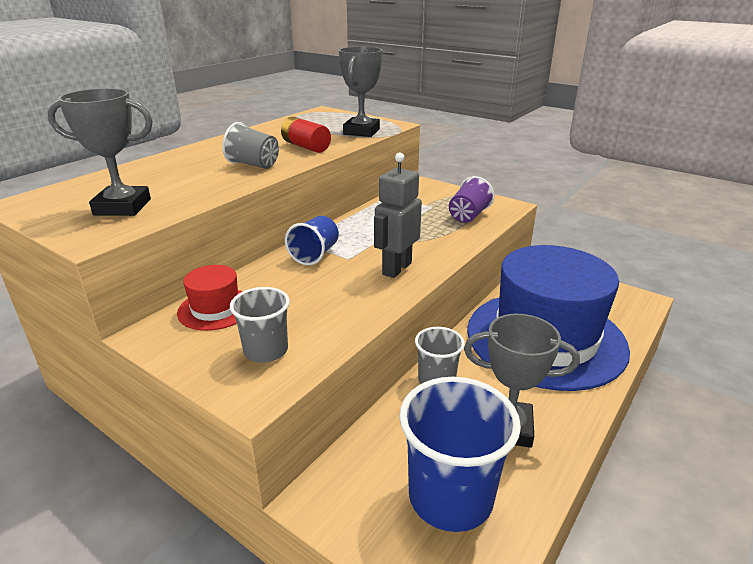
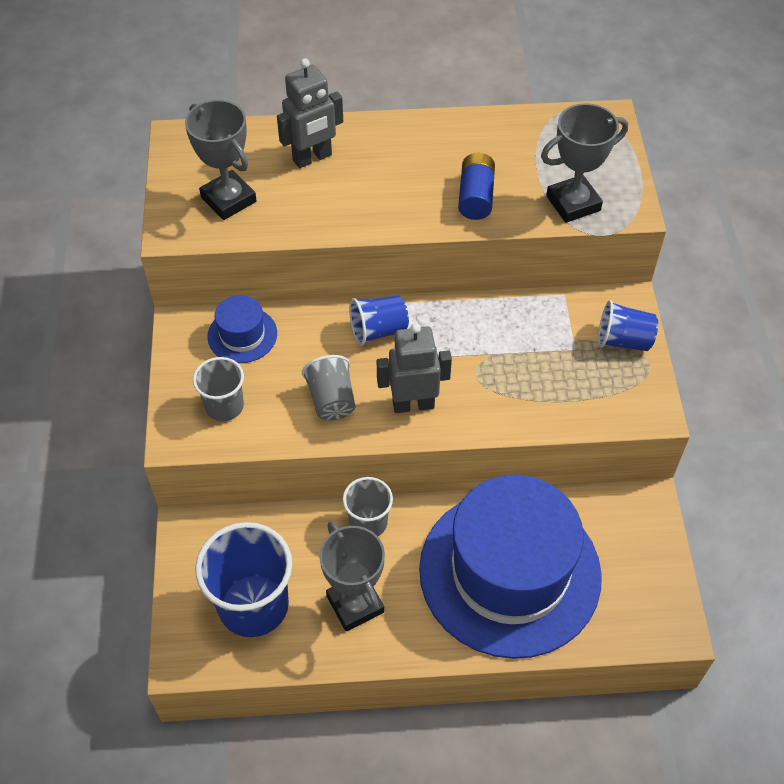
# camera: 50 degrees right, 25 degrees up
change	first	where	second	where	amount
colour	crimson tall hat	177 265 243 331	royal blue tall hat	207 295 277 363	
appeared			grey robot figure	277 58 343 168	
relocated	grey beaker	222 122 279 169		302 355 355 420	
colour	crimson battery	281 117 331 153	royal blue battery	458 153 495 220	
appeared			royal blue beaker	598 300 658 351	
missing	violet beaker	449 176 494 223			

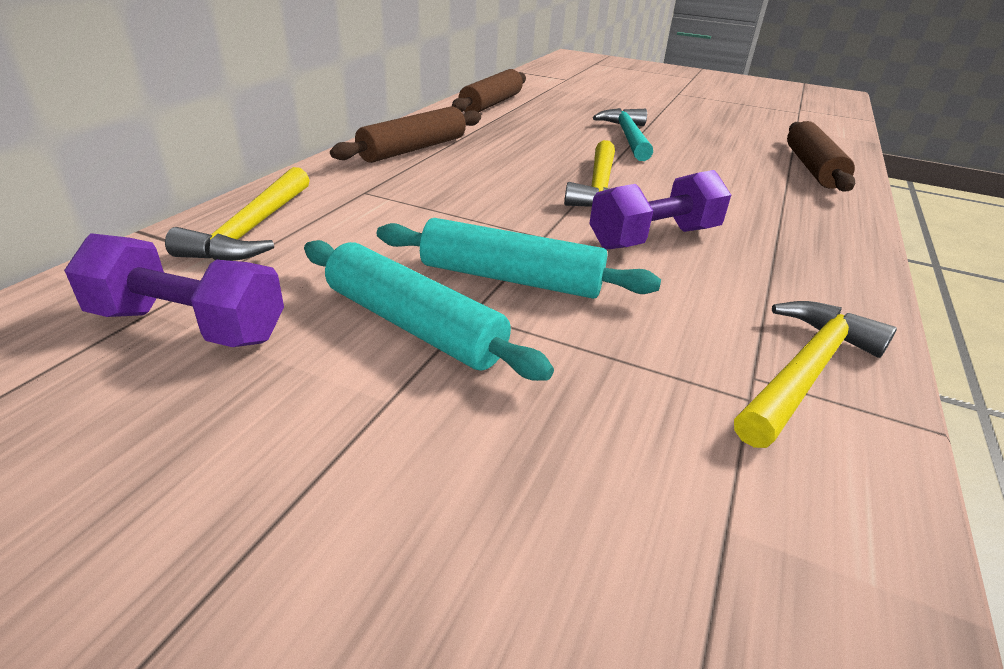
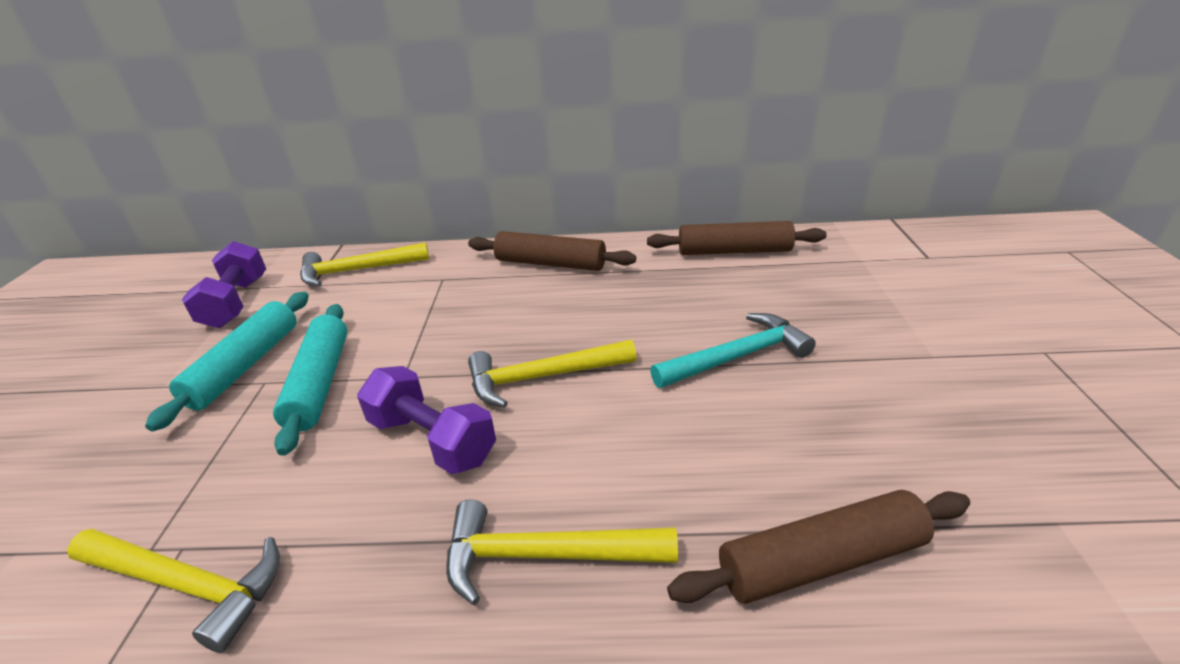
# camera: 70 degrees right, 0 degrees up
change	first	where	second	where	amount
appeared			bright yellow hammer	446 499 678 605	

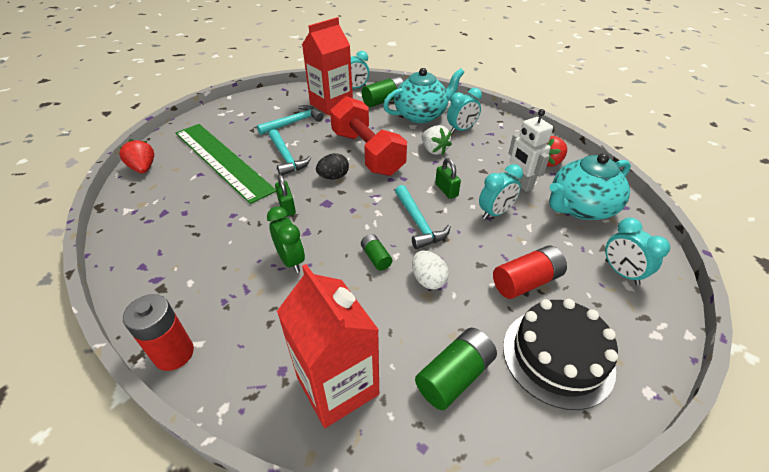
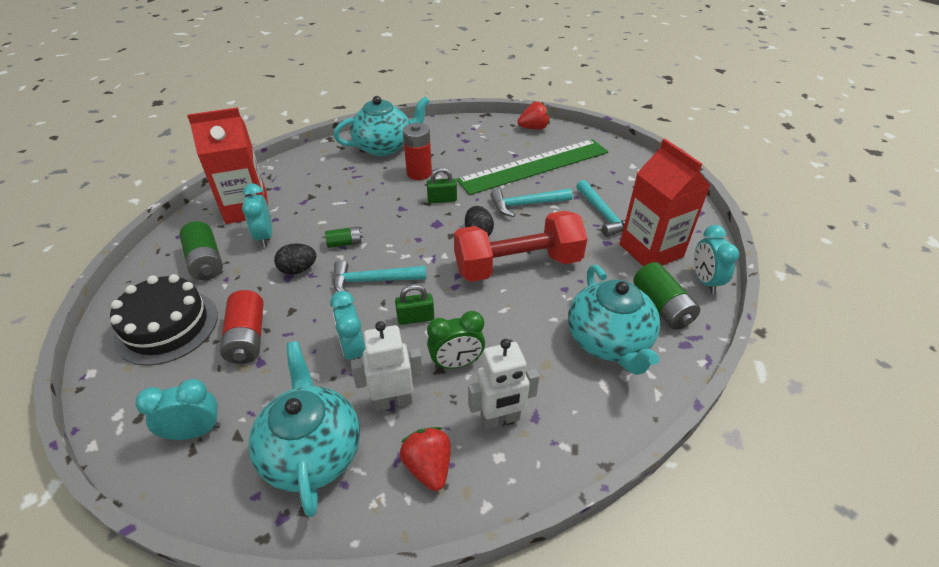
# camera: 105 degrees right, 0 degrees up
change	first	where	second	where	amount
relocated	aqua bedside clock	447 88 482 134		242 184 272 247	
colour	snow-white toy egg	412 251 449 289	jet-black toy egg	274 243 317 275	
appeared			aqua china teapot	334 96 430 156	
relocated	crimson battery	123 294 194 371		403 123 432 180	
relocated	leaf-green bedside clock	267 206 305 273		427 311 485 369	
appeared			snow-white robot figure	468 339 539 429	
missing	snow-white strawberry	422 125 452 155			

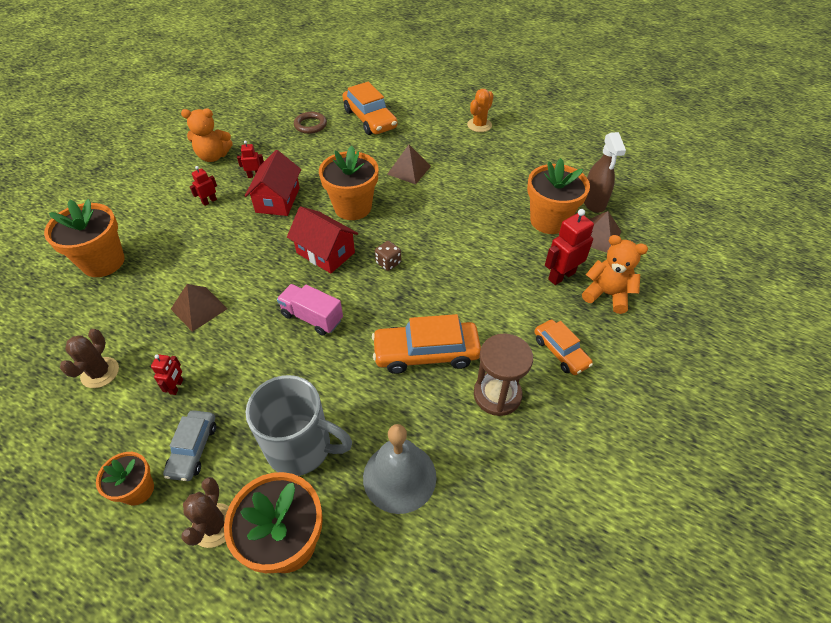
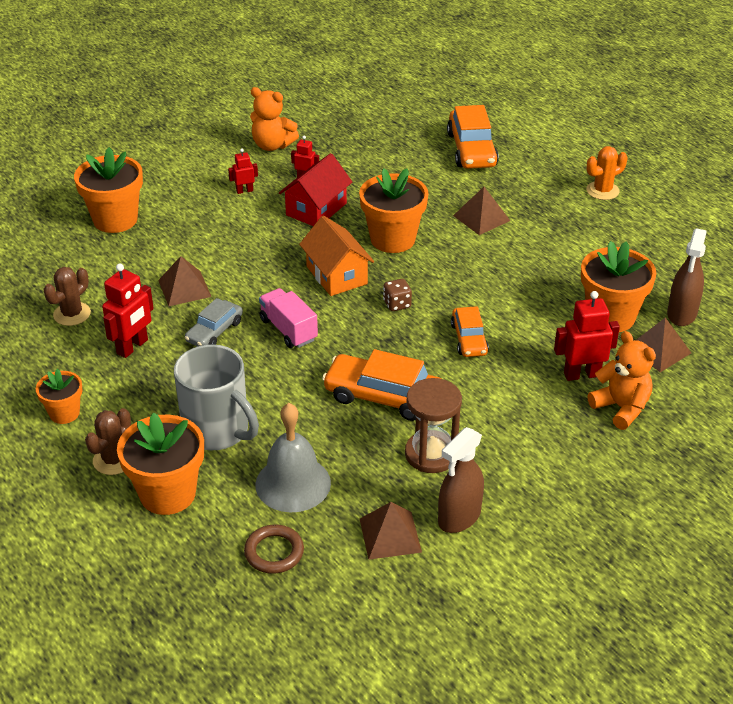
# camera: 25 degrees right, 10 degrees down
change	first	where	second	where	amount
size	crimson robot figure	151 354 183 395		102 263 154 358	x1.81
relocated	grey automobile	163 410 216 481		185 298 243 346	
relocated	brown ring	294 112 327 134		244 525 304 574	
colour	crimson toy house	287 206 358 274	orange toy house	299 216 374 296	
appeared			brown pyramid	360 502 422 560	
appeared			brown spray cleaner	438 427 484 533	
relocated	orange automobile	534 320 593 375		451 306 489 357	

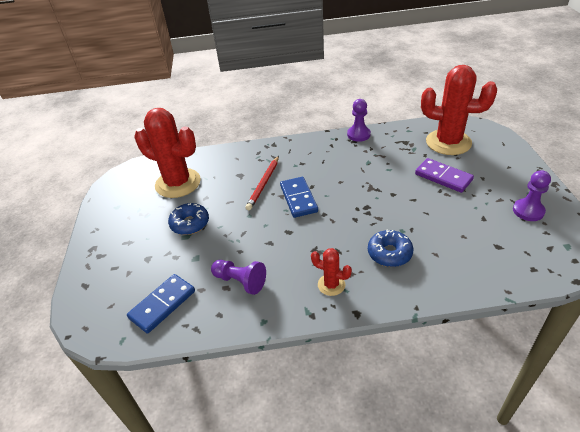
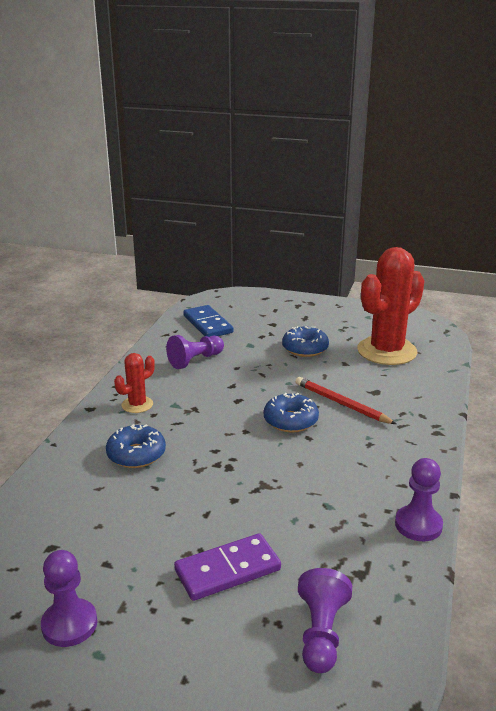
# camera: 110 degrees right, 15 degrees down
change	first	where	second	where	amount
exchanged	royal blue domino piece	280 177 318 218	royal blue doughnut	264 393 319 432	
exchanged	crimson prickly plant	421 65 497 155	violet chess pawn	298 568 352 673	

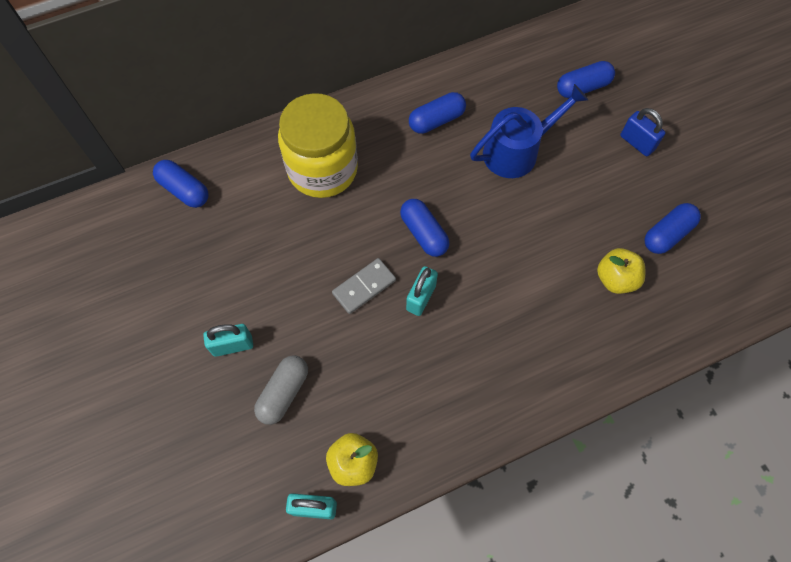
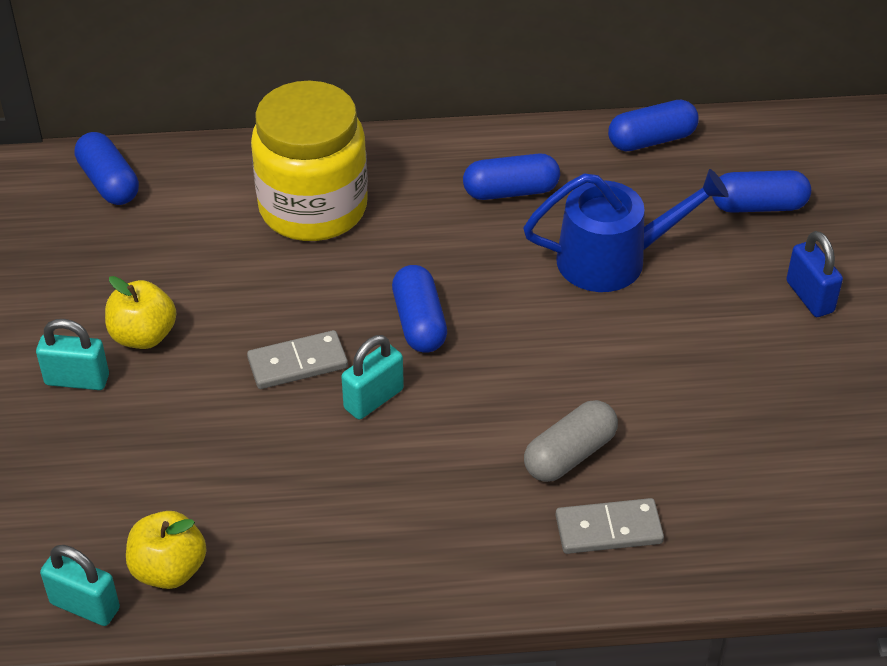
# camera: 20 degrees right, 20 degrees down
change	first	where	second	where	amount
relocated	bright yellow apple fruit	597 248 645 294		105 276 176 349	
relocated	grey pill shape	254 355 308 425		524 400 618 482	
appeared			grey domino piece	556 498 664 554	
relocated	royal blue pill shape	644 203 701 254		608 100 699 151	

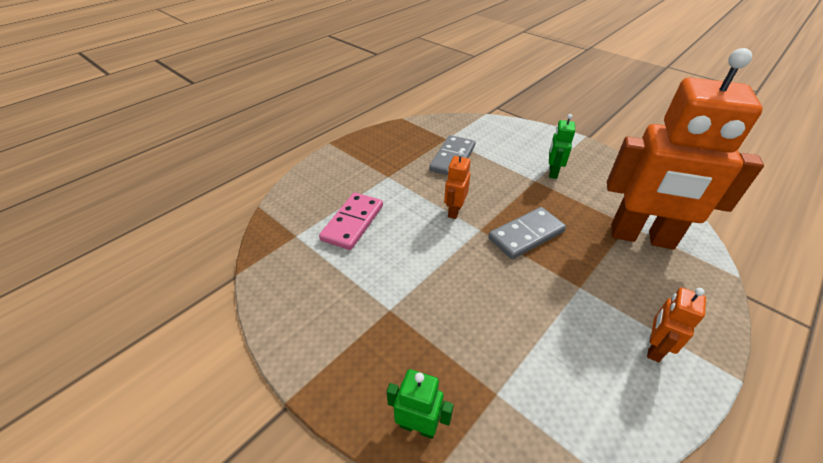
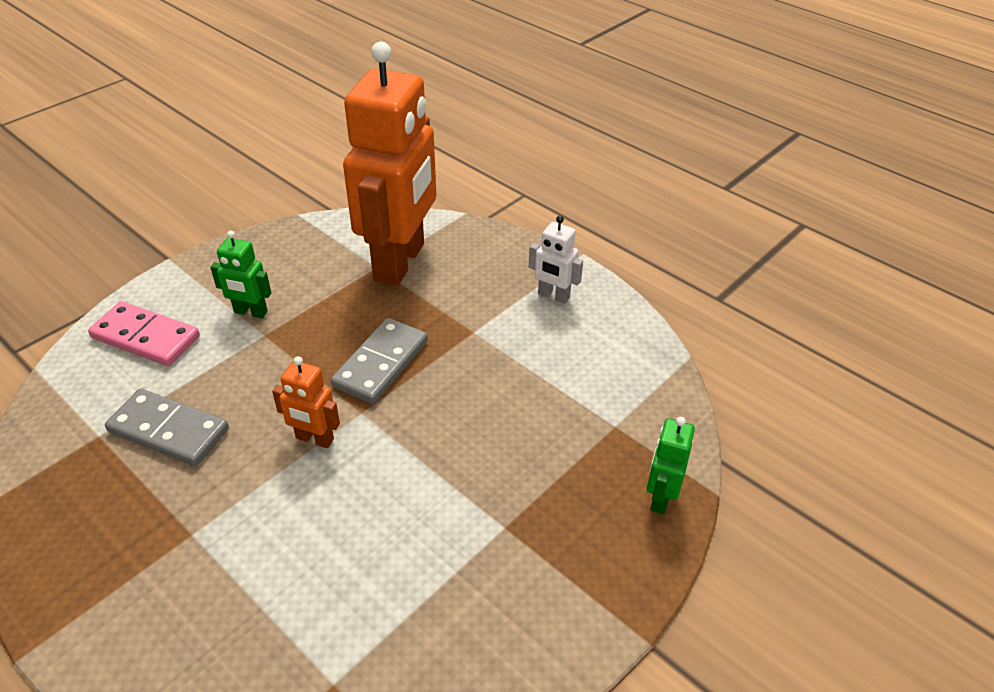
# camera: 90 degrees left, 0 degrees up
change	first	where	second	where	amount
relocated	pink domino piece	319 193 383 250		88 301 200 366	
spun	grey domino piece	488 207 566 259		331 318 428 404	60 degrees clockwise
colour	orange robot figure	647 287 706 362	snow-white robot figure	529 215 583 304	

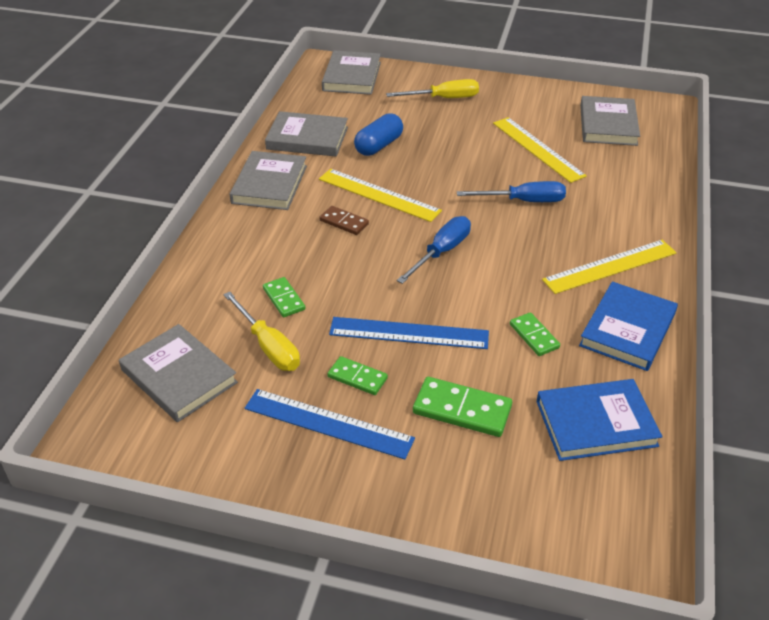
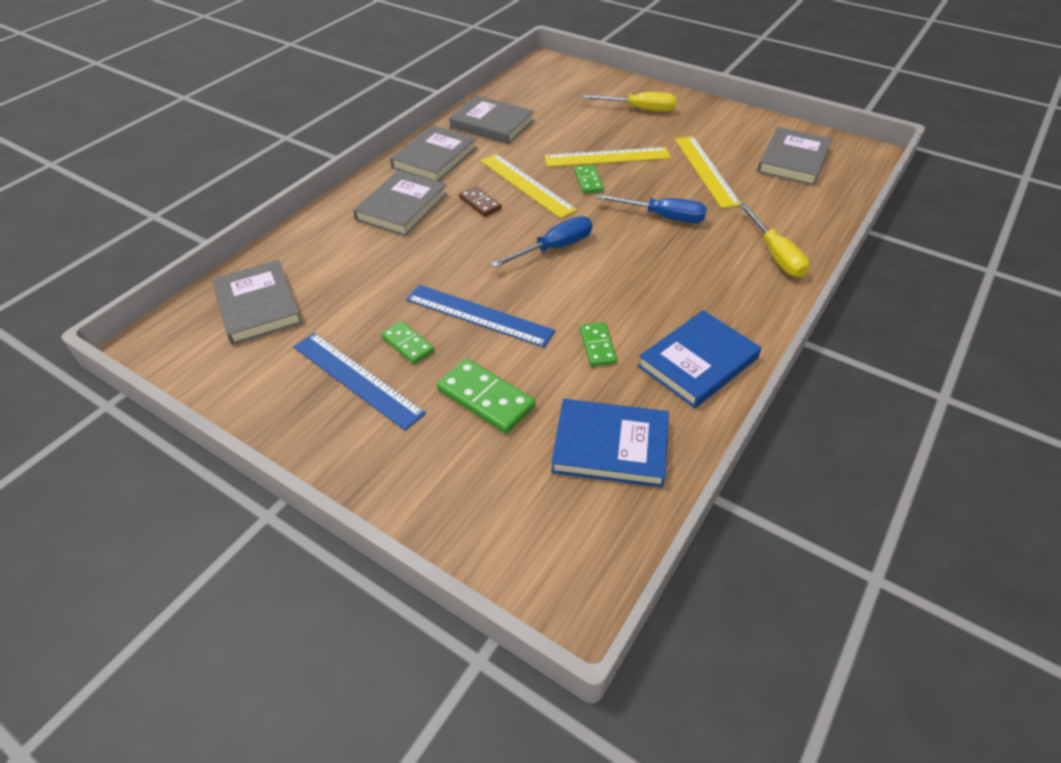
# camera: 20 degrees right, 5 degrees up
change	first	where	second	where	amount
relocated	grey hardback	322 50 381 95		353 170 448 236	
relocated	bright yellow straightedge	542 240 677 294		545 147 671 167	
relocated	leaf-green domino piece	263 277 305 317		574 164 604 194	
relocated	bright yellow flat screwdriver	223 292 300 371		739 203 810 277	
missing	royal blue pill shape	354 113 403 156			

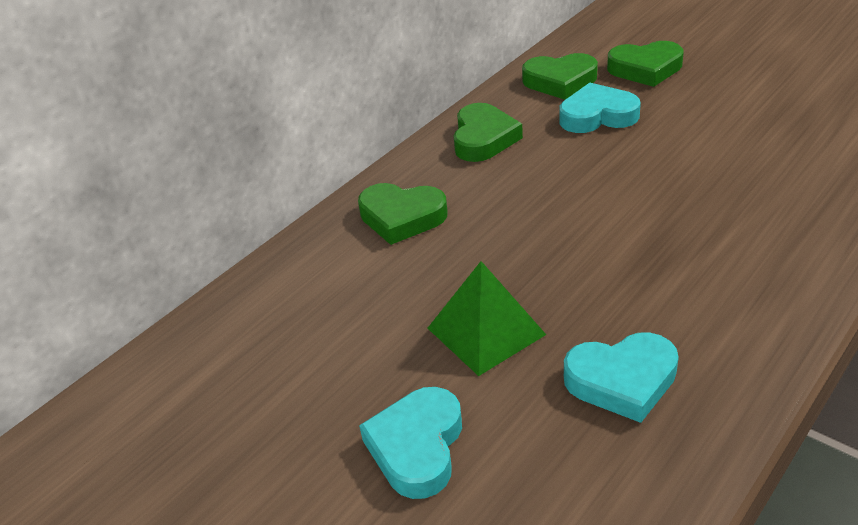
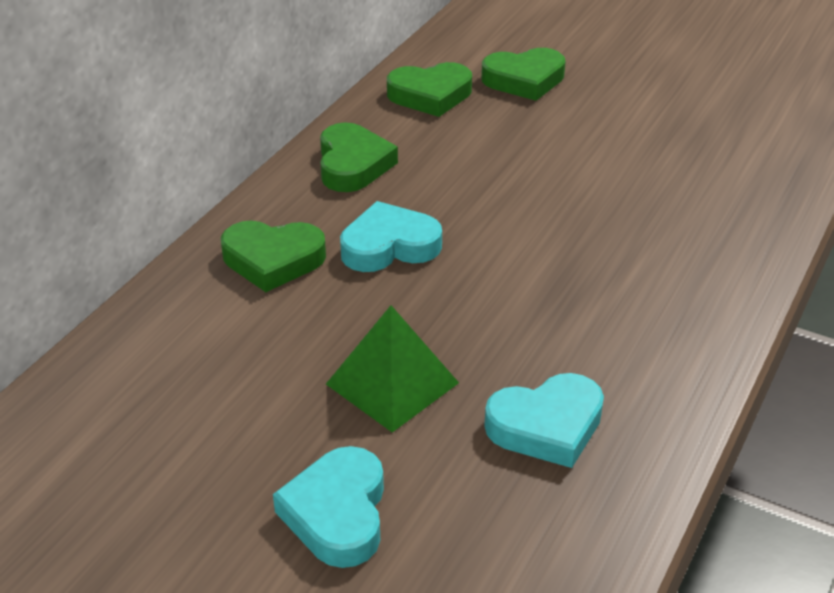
# camera: 15 degrees left, 0 degrees up
change	first	where	second	where	amount
relocated	aqua heart shape	560 83 641 133		340 201 442 272	

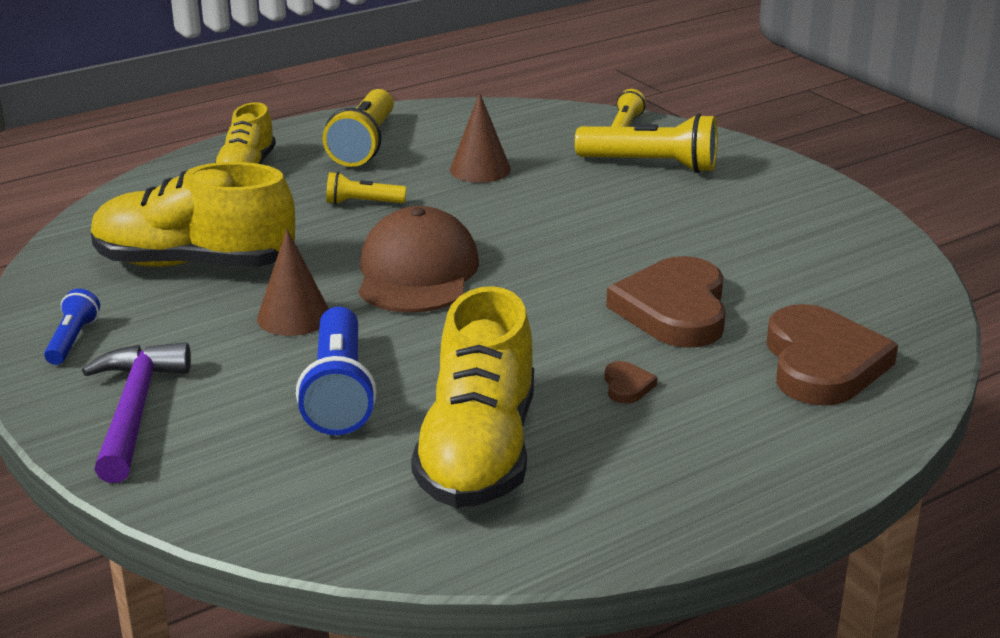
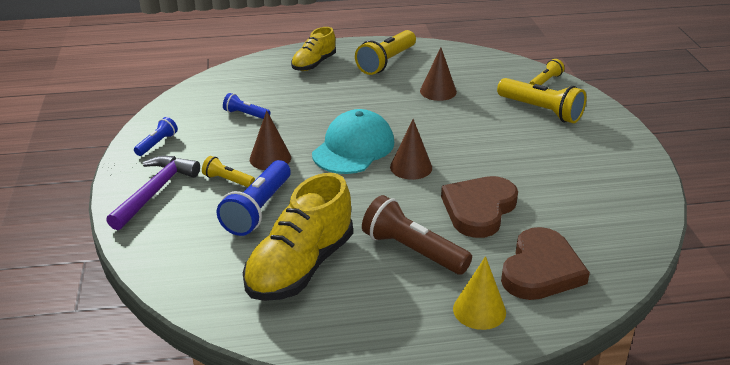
# camera: 25 degrees right, 5 degrees up
change	first	where	second	where	amount
relocated	bright yellow pocket torch	326 172 406 205		202 156 255 187	
exchanged	bright yellow shoe	91 162 295 267	royal blue pocket torch	223 93 270 119	
colour	brown baseball cap	359 206 479 313	aqua baseball cap	312 109 394 174	
exchanged	brown heart shape	604 361 657 404	brown pocket torch	362 195 472 275	
appeared			brown cone shape	390 119 432 180	
appeared			bright yellow cone shape	453 256 506 330	

